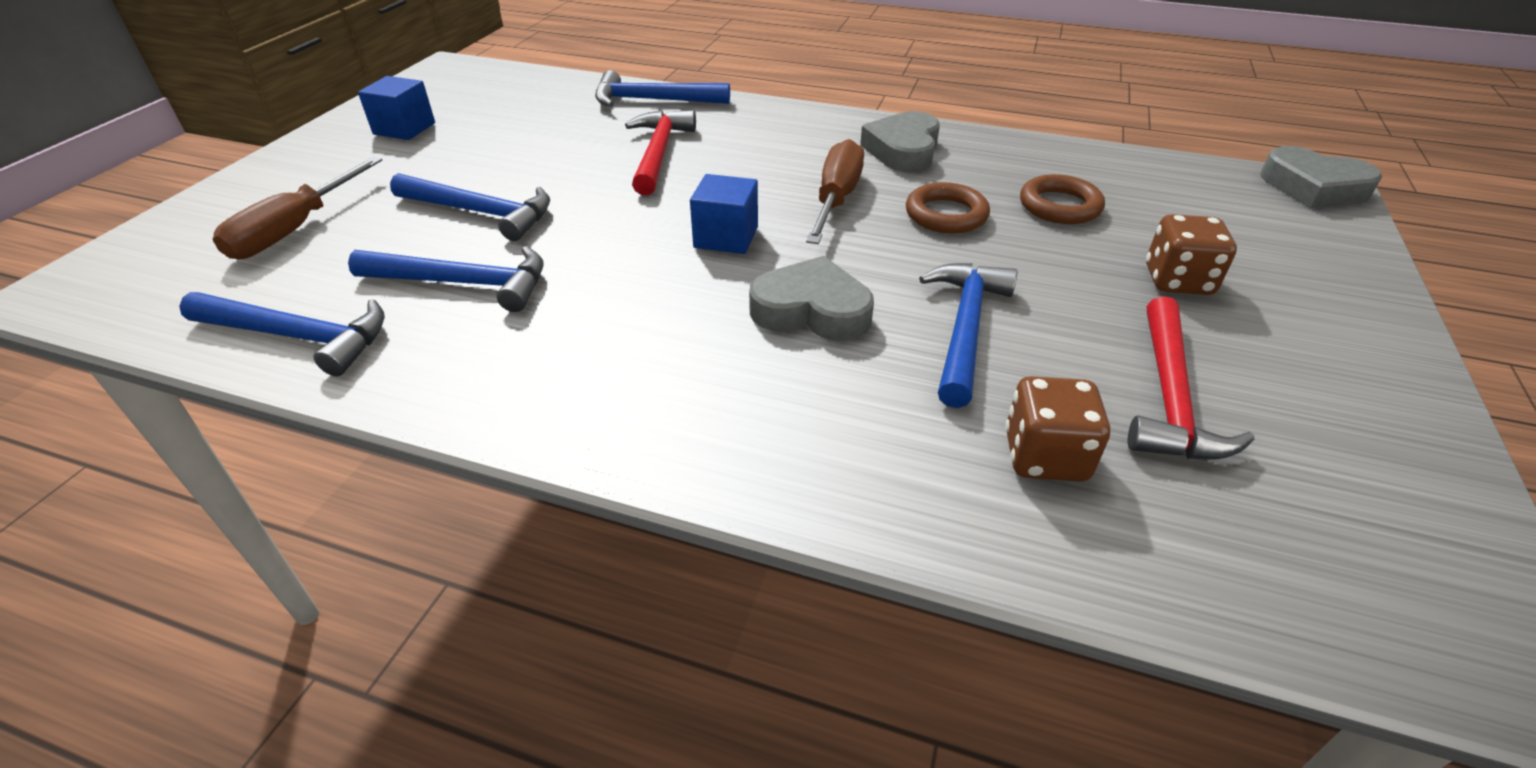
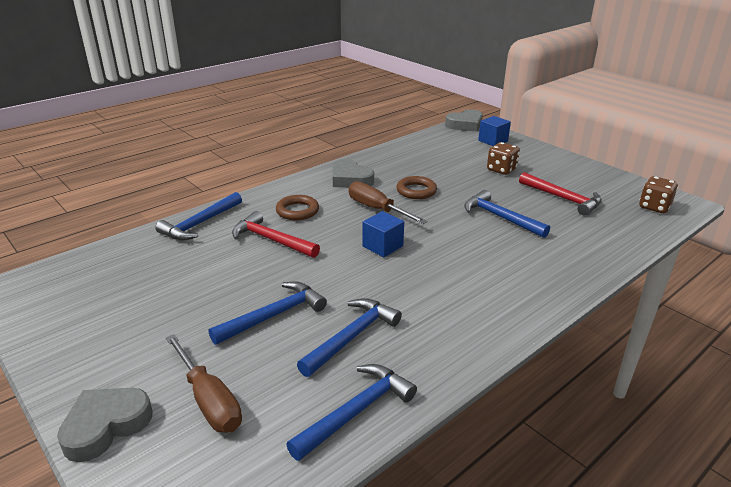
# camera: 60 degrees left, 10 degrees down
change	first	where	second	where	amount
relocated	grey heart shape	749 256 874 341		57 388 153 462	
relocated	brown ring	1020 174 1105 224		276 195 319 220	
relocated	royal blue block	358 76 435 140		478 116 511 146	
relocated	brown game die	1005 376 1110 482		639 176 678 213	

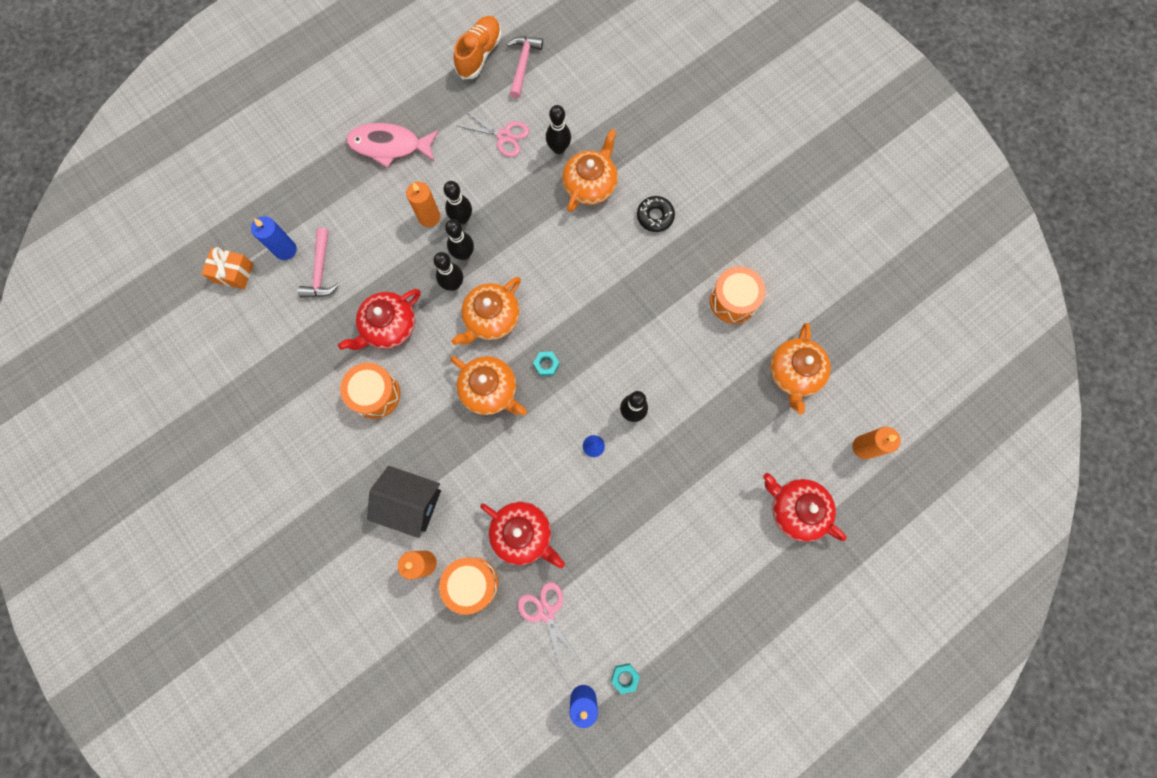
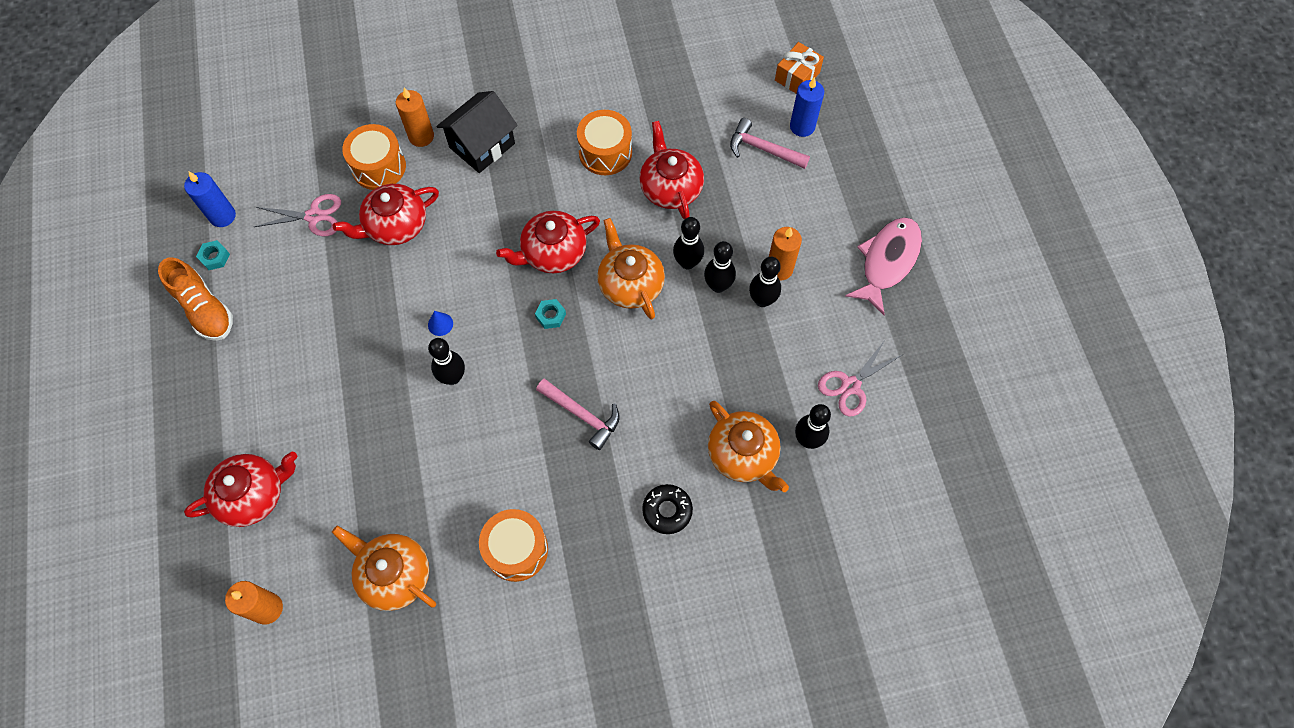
# camera: 115 degrees right, 10 degrees down
change	first	where	second	where	amount
relocated	orange shoe	454 16 501 79		158 257 233 341	
colour	orange china teapot	450 356 527 415	crimson china teapot	496 211 600 273	
relocated	pink hammer	506 36 543 98		536 379 620 450	

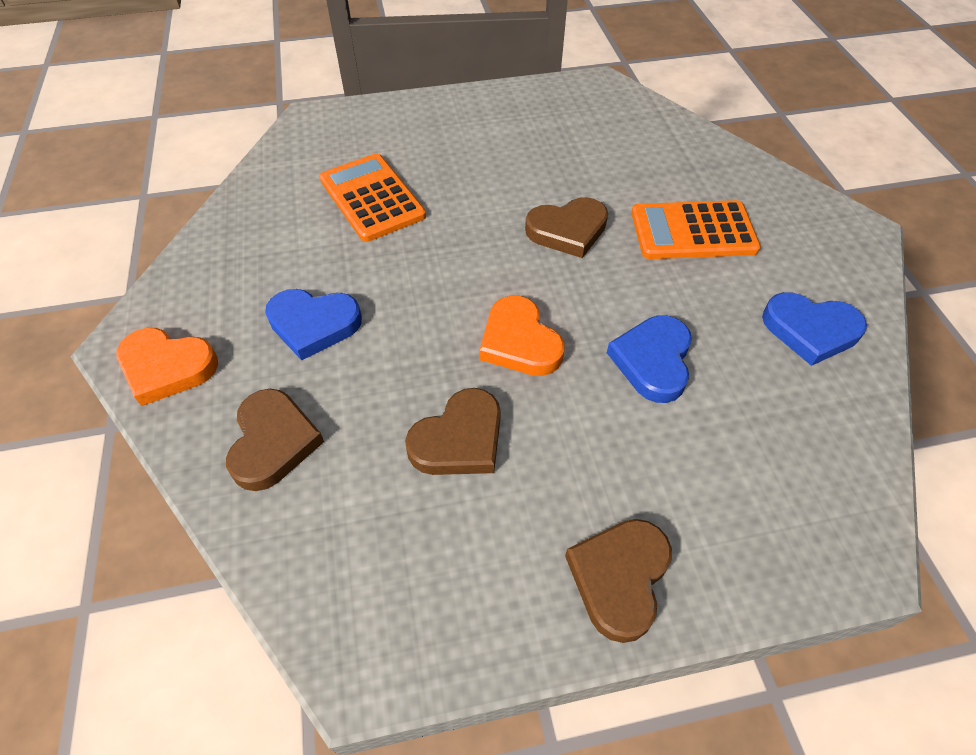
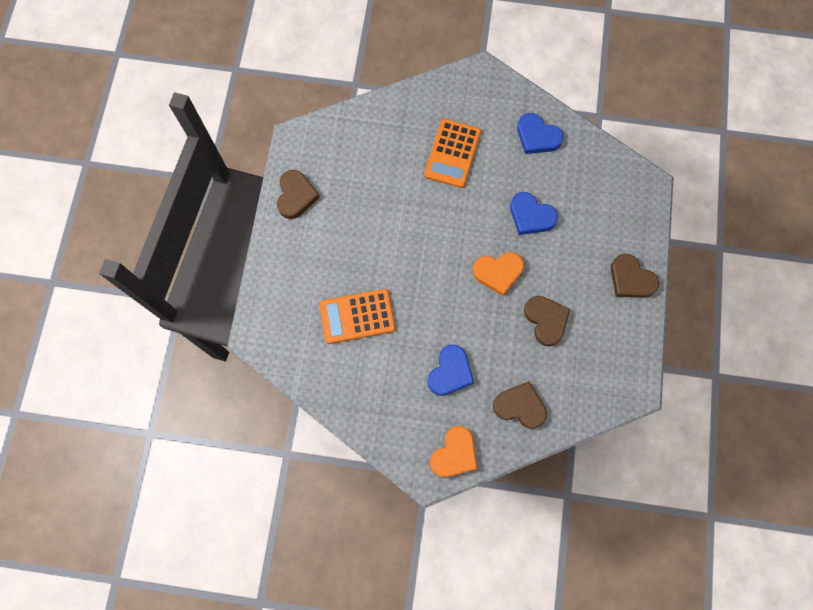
# camera: 70 degrees left, 20 degrees up
change	first	where	second	where	amount
relocated	brown heart shape	525 197 608 258		277 170 320 219	
spun	royal blue heart shape	762 292 867 366		517 113 563 154	90 degrees clockwise

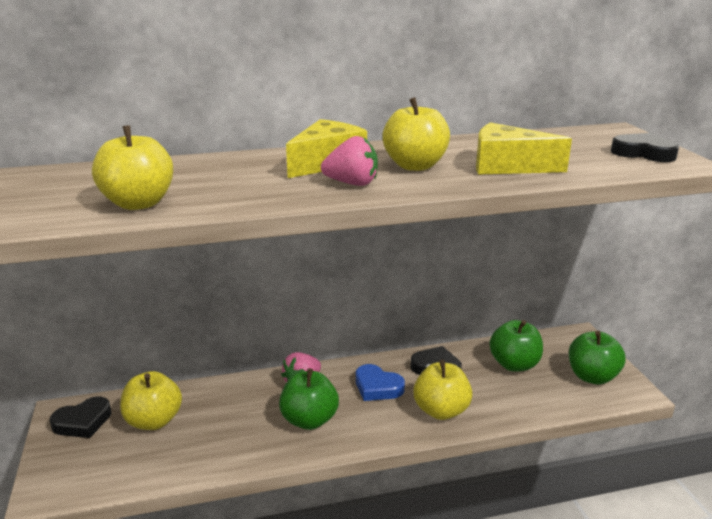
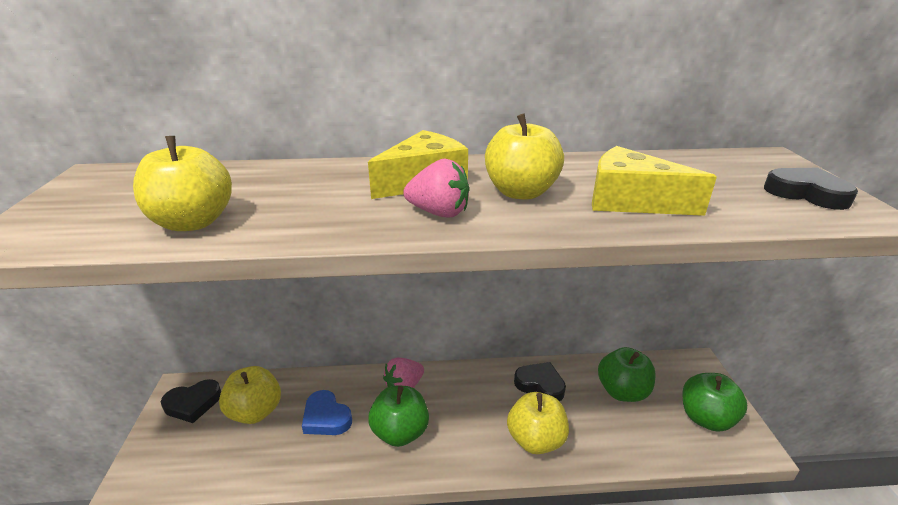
# camera: 10 degrees right, 5 degrees up
change	first	where	second	where	amount
relocated	royal blue heart shape	356 364 405 401		302 390 352 435	

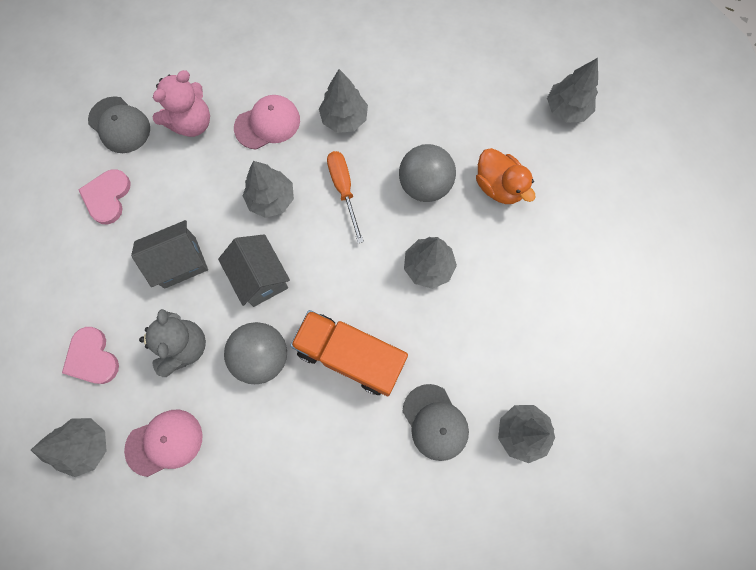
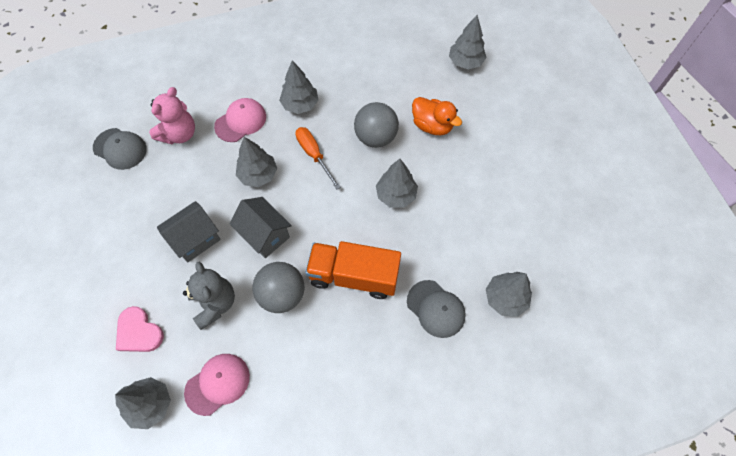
# camera: 15 degrees left, 10 degrees down
change	first	where	second	where	amount
missing	pink heart shape	78 169 131 224			

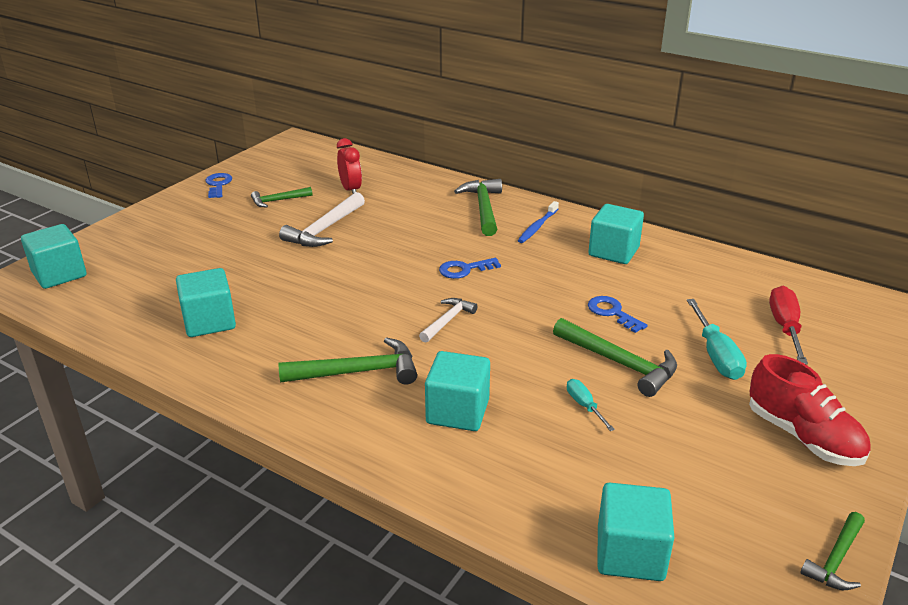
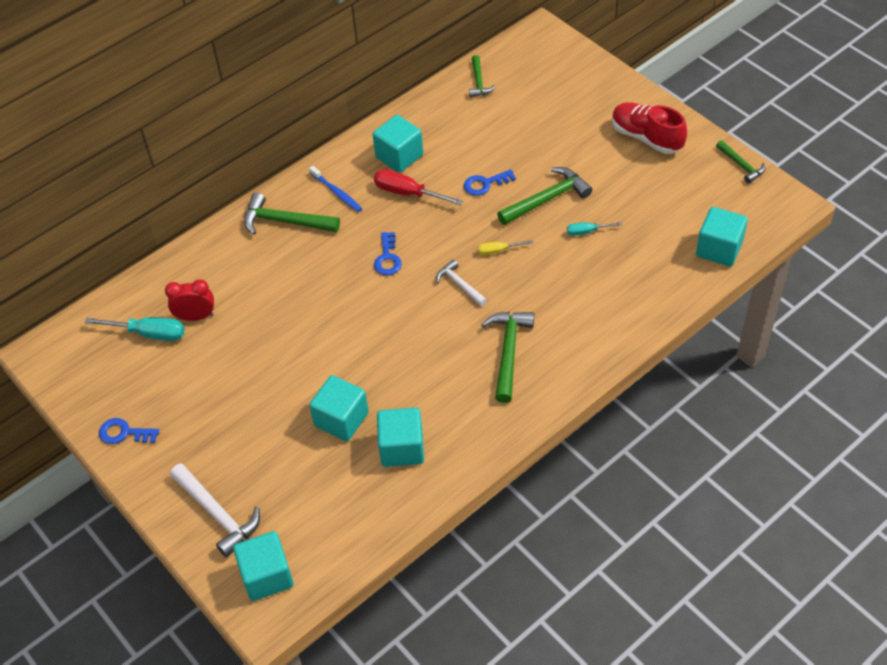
# camera: 70 degrees left, 20 degrees up
change	first	where	second	where	amount
relocated	aqua flat screwdriver	687 299 747 380		85 317 185 341	
relocated	snow-white hammer	279 192 365 247		170 463 260 557	
relocated	aqua block	425 351 490 431		309 375 369 441	
relocated	crimson flat screwdriver	769 286 808 365		374 169 463 205	
relocated	leaf-green hammer	251 187 312 207		469 55 495 97	
appeared			bright yellow flat screwdriver	478 240 533 255	
spun	crimson shoe	749 354 870 466		612 102 687 154	120 degrees counterclockwise

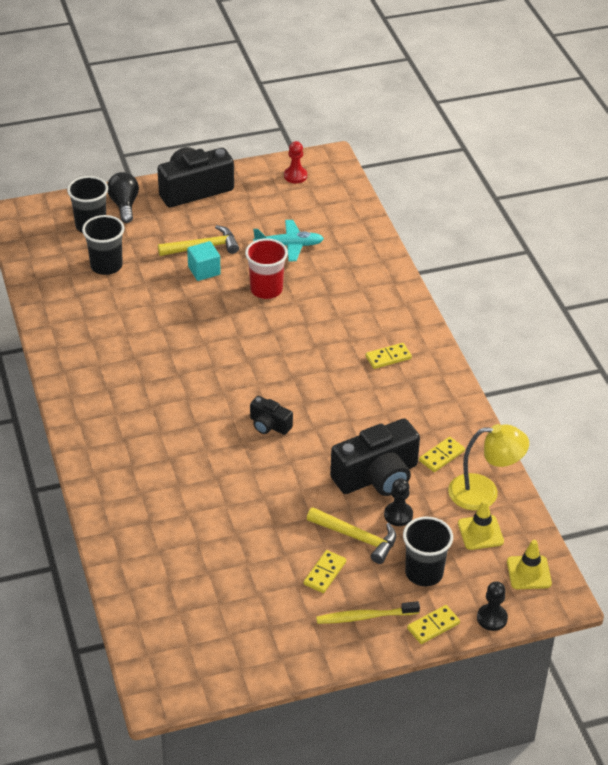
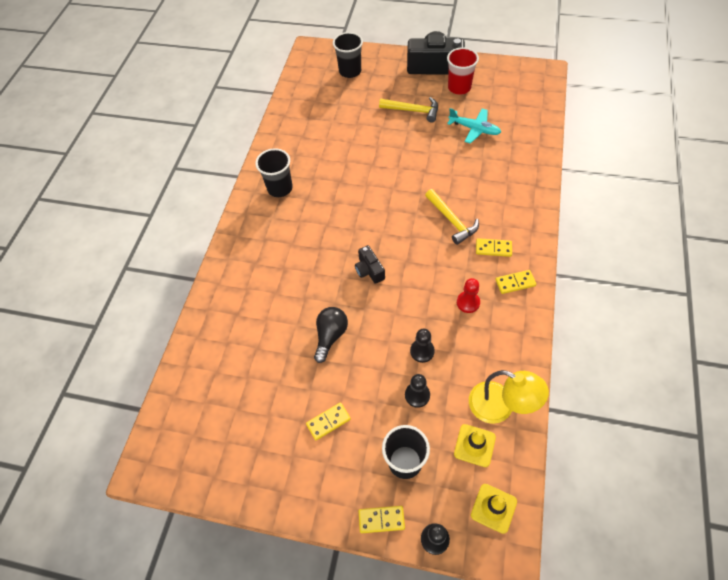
# camera: 35 degrees right, 15 degrees up
change	first	where	second	where	amount
relocated	jet-black beaker	82 215 124 275		255 148 293 197	
relocated	jet-black bulb	107 172 139 223		314 307 348 363	
exchanged	jet-black compact camera	330 418 420 496	jet-black chess pawn	410 329 435 363	
relocated	bright yellow hammer	307 507 396 564		425 189 479 245	
relocated	crimson beaker	245 238 288 299		447 47 479 95	
relocated	crimson chess pawn	284 141 307 183		457 278 480 313	
relocated	bright yellow domino piece	419 437 465 472		495 270 536 294	
missing	aqua block	187 241 221 281			
missing	bright yellow dental brush	316 601 420 624			

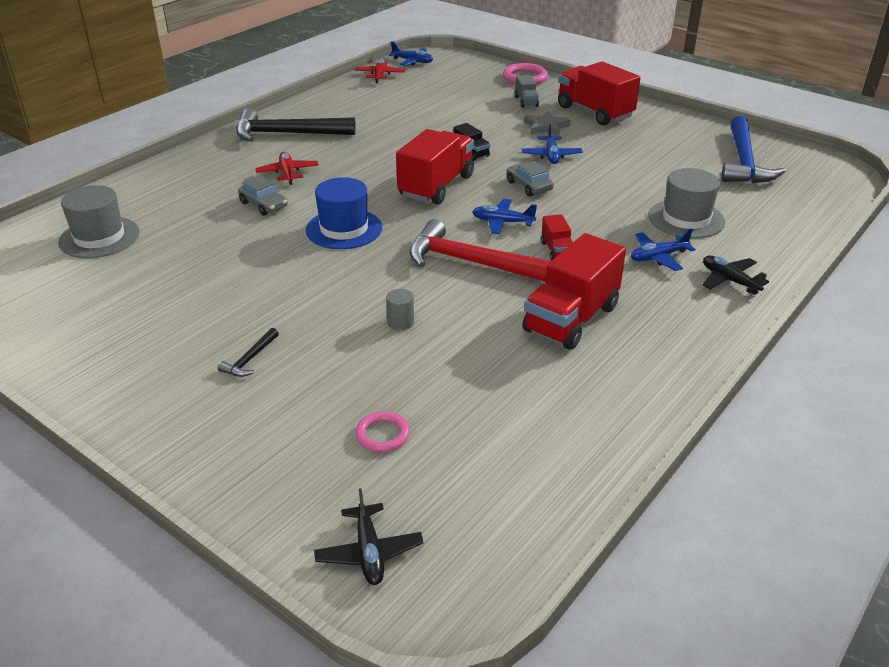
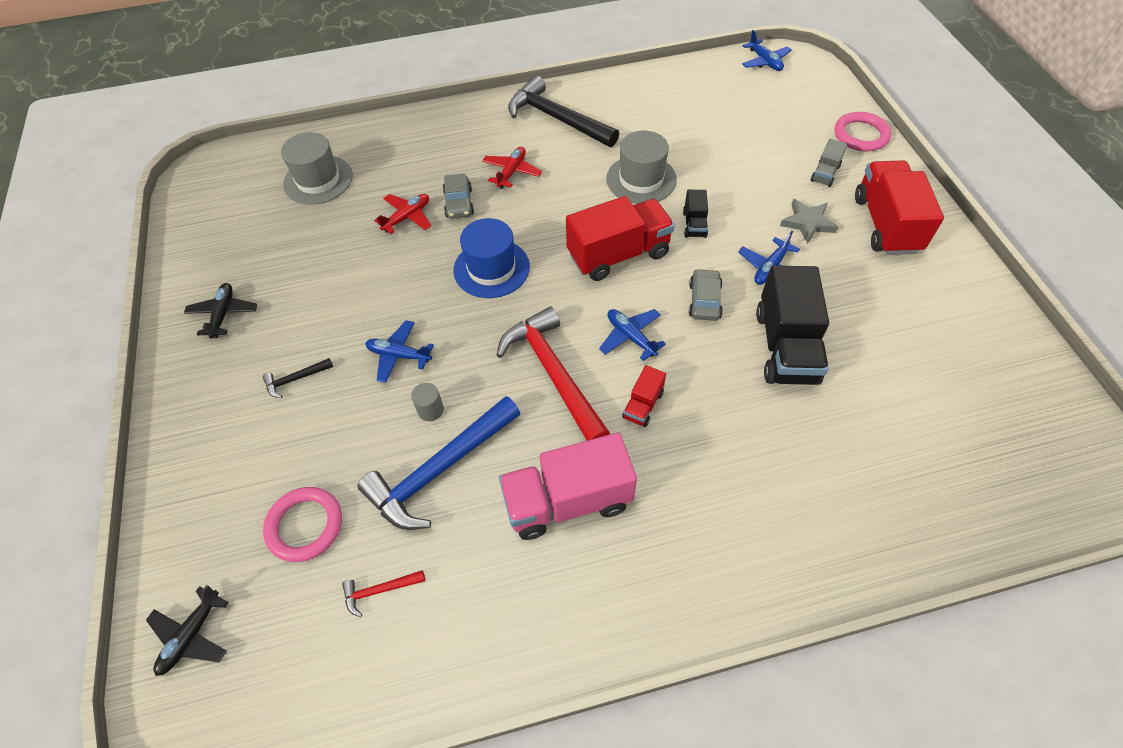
# camera: 40 degrees right, 20 degrees up
change	first	where	second	where	amount
relocated	jet-black toy plane	702 255 769 295		184 283 257 339	
size	pink ring	356 411 410 452		263 487 342 562	x1.55
appeared			crimson hammer	342 570 425 617	
relocated	royal blue hammer	721 116 786 183		357 396 520 530	
relocated	royal blue toy plane	631 228 696 271		365 320 434 383	
relocated	crimson toy plane	355 59 406 83		374 194 431 234	
colour	crimson truck	522 233 626 350	pink truck	499 433 637 540	
relocated	grey tall hat	648 168 725 238		606 131 677 204	
appeared			jet-black truck	756 266 829 385	

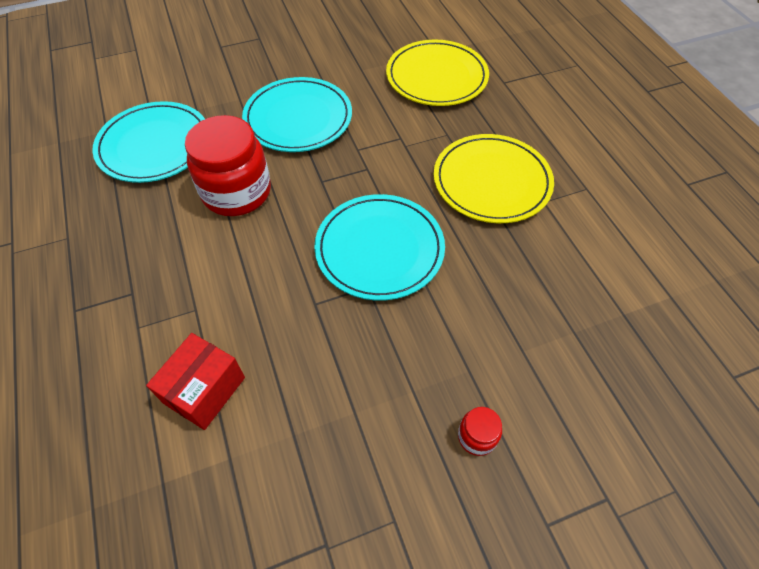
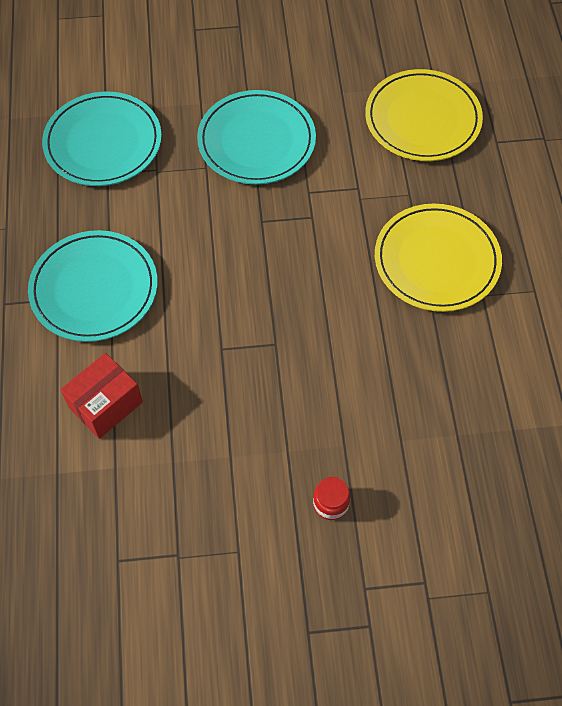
# camera: 15 degrees right, 5 degrees up
change	first	where	second	where	amount
relocated	aqua flat dish	314 194 445 301		28 230 158 342	
missing	crimson jam jar	185 115 271 216			

